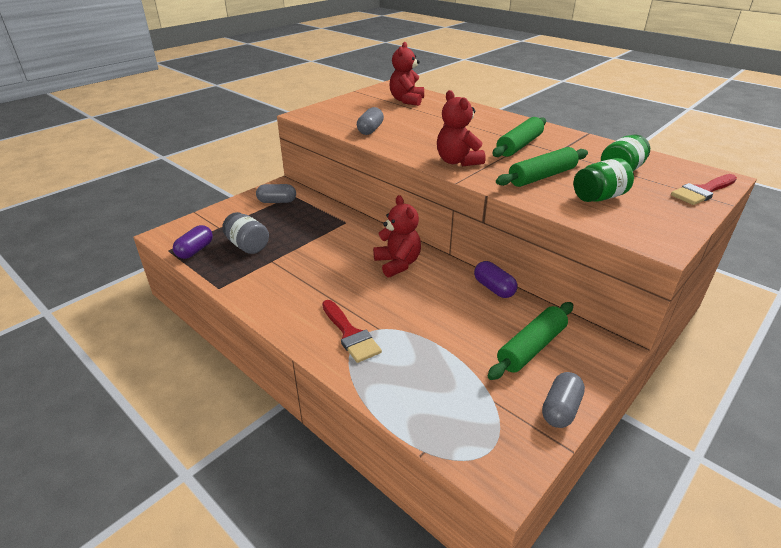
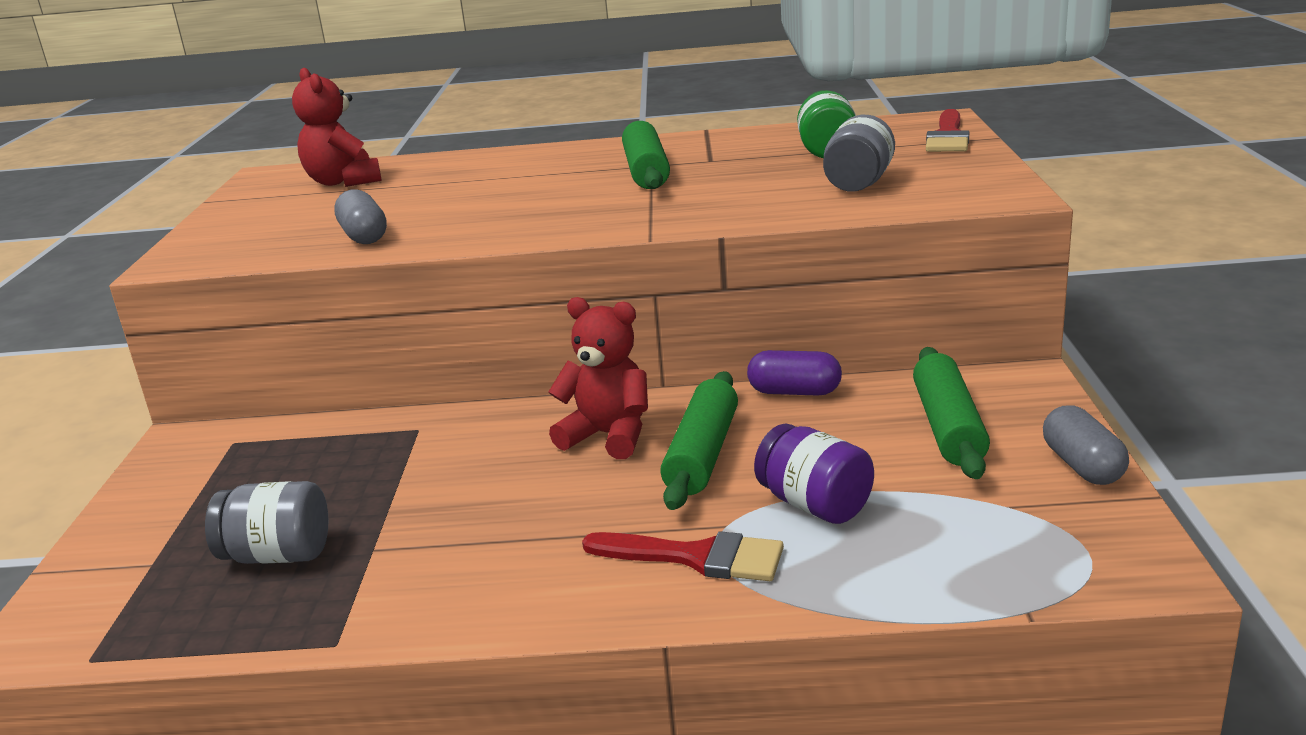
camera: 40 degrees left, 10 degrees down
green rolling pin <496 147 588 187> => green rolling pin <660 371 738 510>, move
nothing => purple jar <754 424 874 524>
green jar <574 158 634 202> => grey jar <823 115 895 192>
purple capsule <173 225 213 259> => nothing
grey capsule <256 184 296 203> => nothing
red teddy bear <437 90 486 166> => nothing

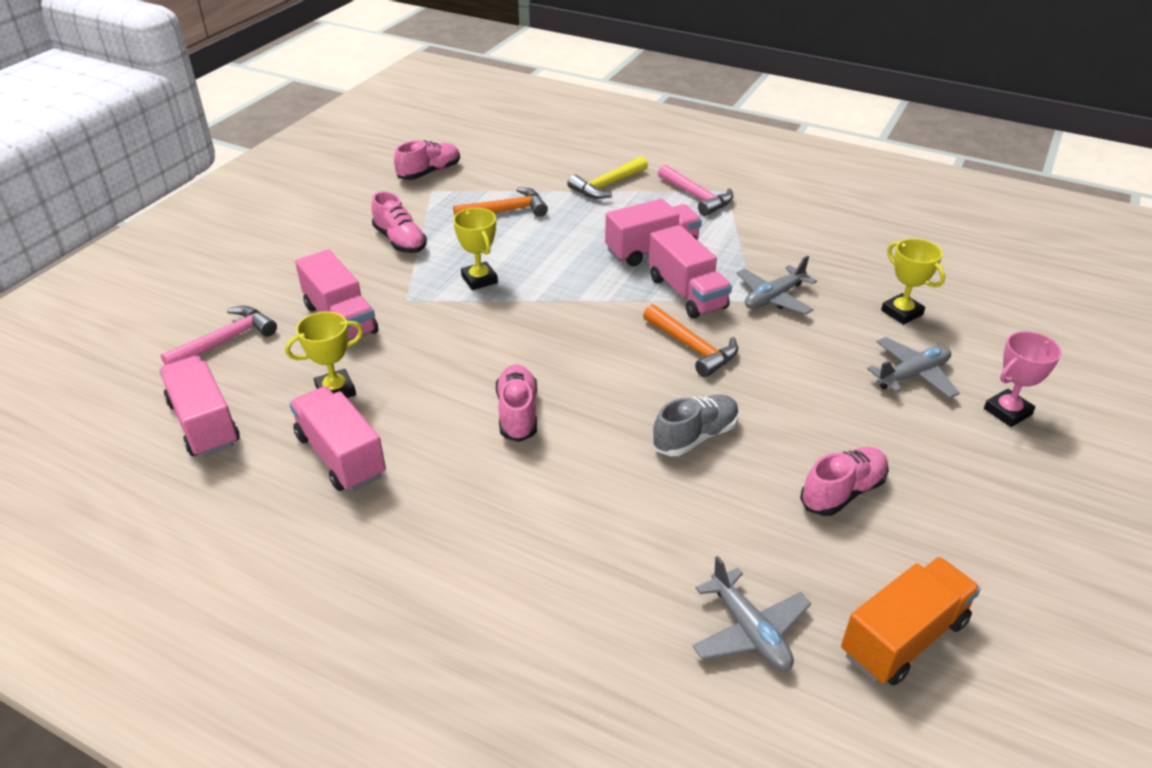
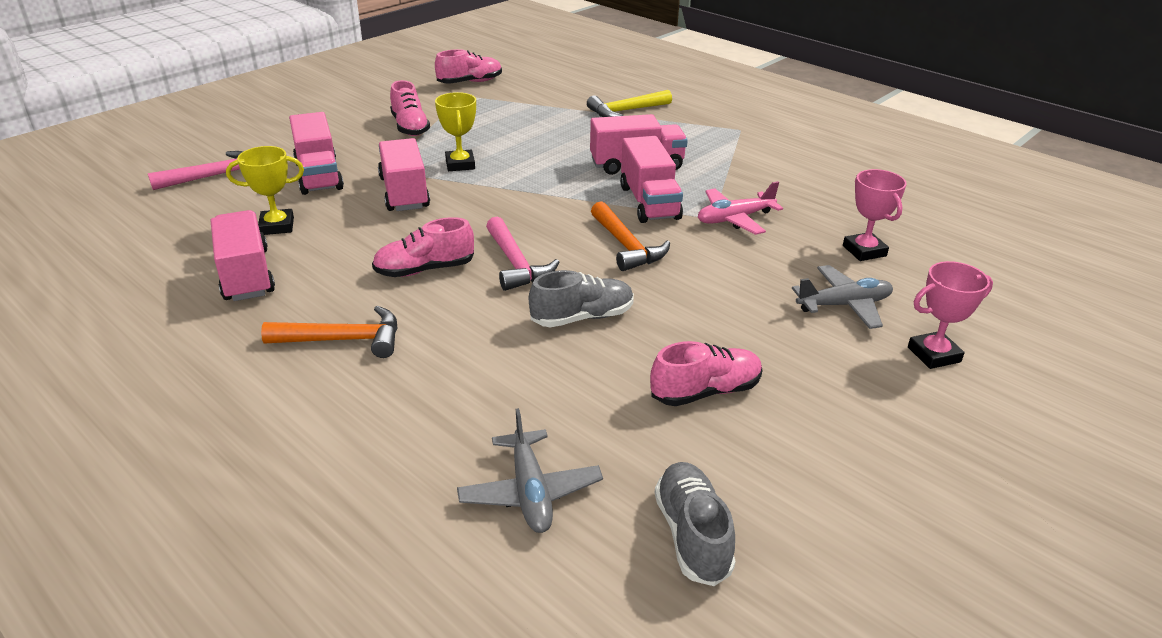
camera: 15 degrees right, 5 degrees down
orange hammer <453 187 548 217> => orange hammer <261 306 398 358>, move
pink shoe <496 364 537 442> => pink shoe <372 217 474 277>, 120 degrees counterclockwise
pink truck <159 356 240 457> => pink truck <378 138 430 211>, move
pink hammer <658 164 733 216> => pink hammer <486 216 559 291>, move
orange truck <841 557 981 686> => grey shoe <655 462 736 586>
grey plane <737 255 817 315> => pink plane <698 181 783 235>
yellow trophy <881 239 945 325> => pink trophy <843 169 907 261>

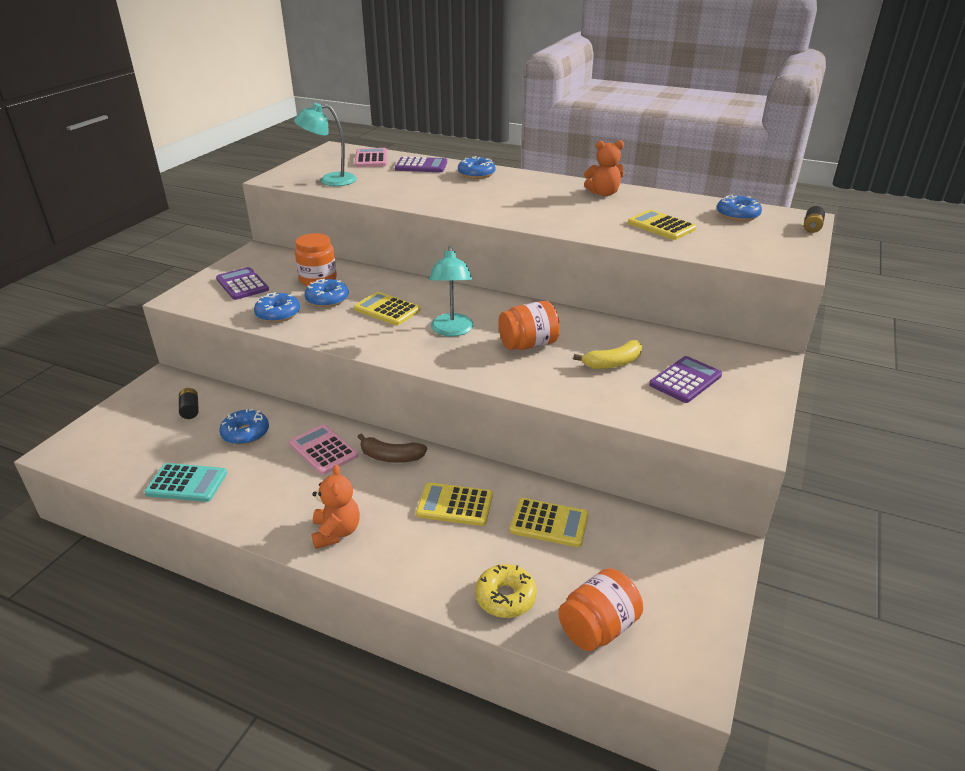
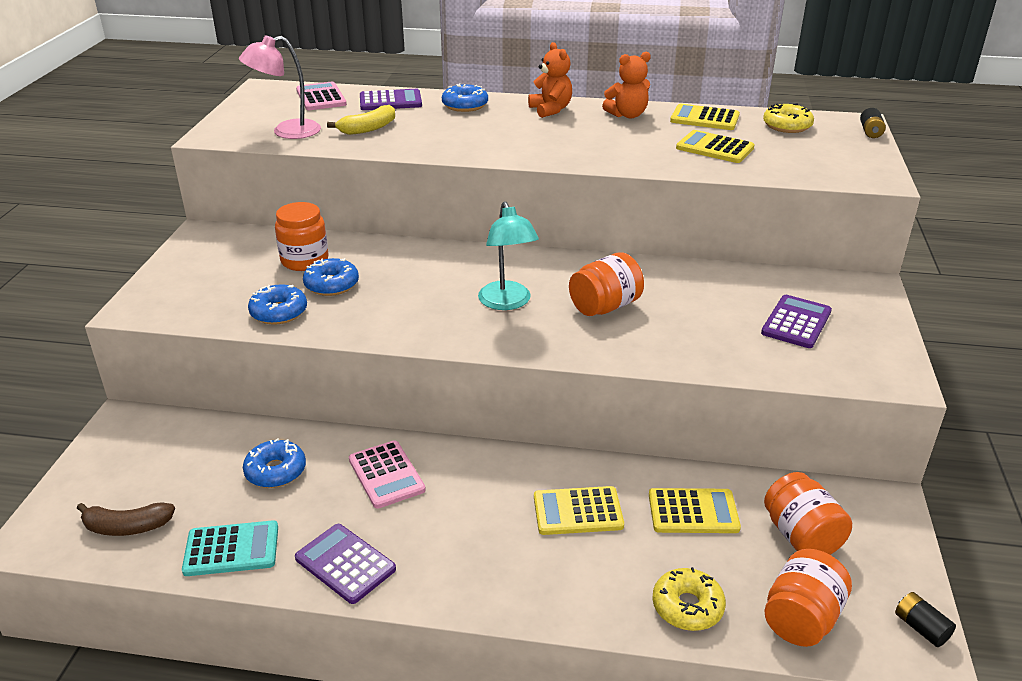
camera: 15 degrees left, 0 degrees up
brown banana <358 434 427 463> => brown banana <77 502 175 536>, move
turquoise lamp <294 103 357 186> => pink lamp <239 35 321 139>
purple calculator <216 267 269 300> => purple calculator <295 524 396 604>, move
yellow banana <573 340 642 369> => yellow banana <327 105 395 135>, move
pink calculator <289 424 358 475> => pink calculator <349 440 426 509>, 150 degrees counterclockwise
orange teddy bear <311 465 360 549> => orange teddy bear <528 42 572 118>, move
yellow calculator <354 292 421 326> => yellow calculator <670 104 740 130>, move
blue donut <717 195 762 221> => yellow donut <763 103 814 133>
nothing => orange jar <764 472 852 555>
black battery <179 388 199 419> => black battery <895 592 956 647>, move

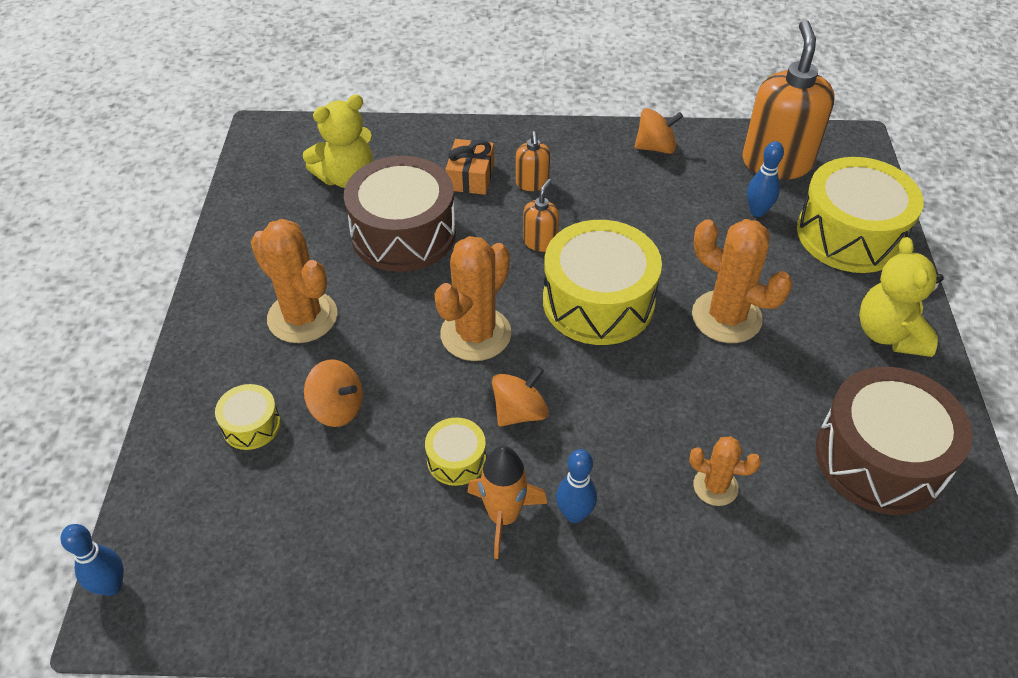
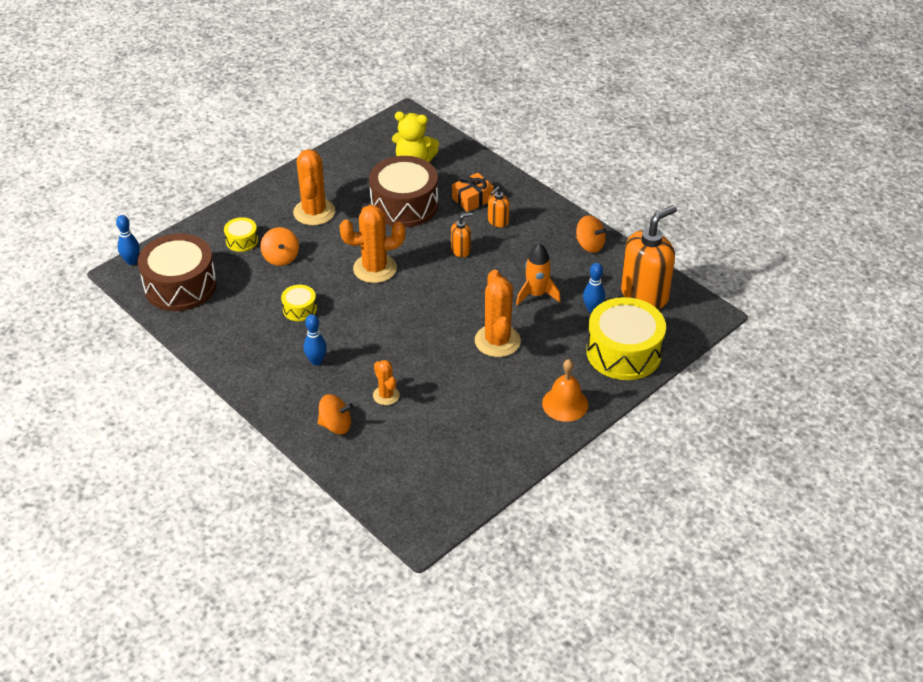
camera: 45 degrees right, 5 degrees down
brown drum <816 367 973 515> => brown drum <138 233 217 311>, move
orange spinning top <492 366 549 427> => orange spinning top <318 394 353 434>, move
orange rocket <467 446 547 559> => orange rocket <516 243 561 306>, move
yellow teddy bear <859 237 944 357> => orange bell <542 359 588 422>
yellow drum <543 220 662 345> => nothing

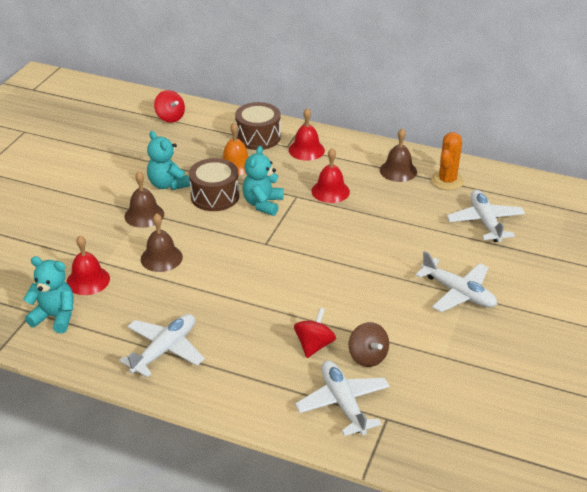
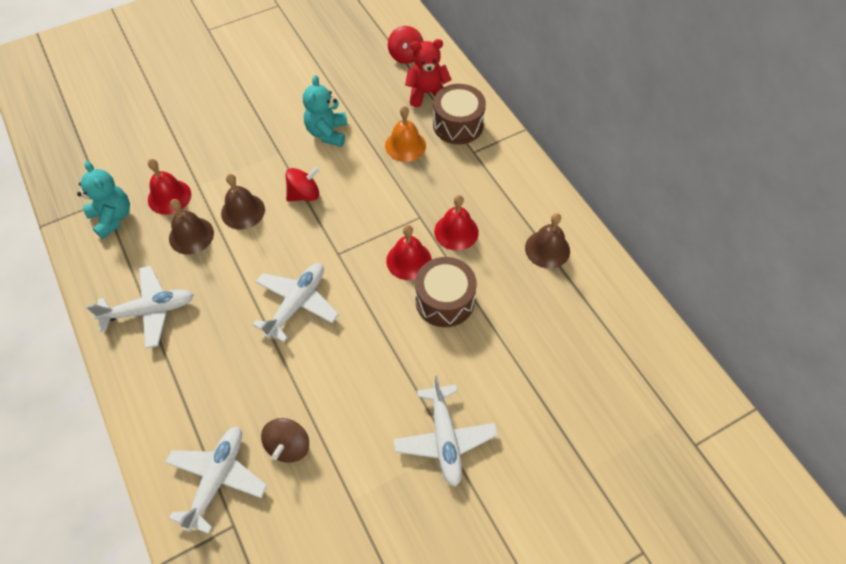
camera: 40 degrees right, 20 degrees up
brown bell <124 171 164 228> => brown bell <169 199 214 255>, move
white plane <446 190 525 242> => white plane <253 263 339 343>, move
red spinning top <294 308 336 358> => red spinning top <286 166 320 201>, move
red bell <289 108 325 161> => red bell <386 225 432 280>, move
nothing => red teddy bear <405 39 451 107>
brown drum <189 158 239 211> => brown drum <415 257 477 327>, move
turquoise teddy bear <242 146 283 216> => nothing
orange cactus <431 132 464 190> => nothing

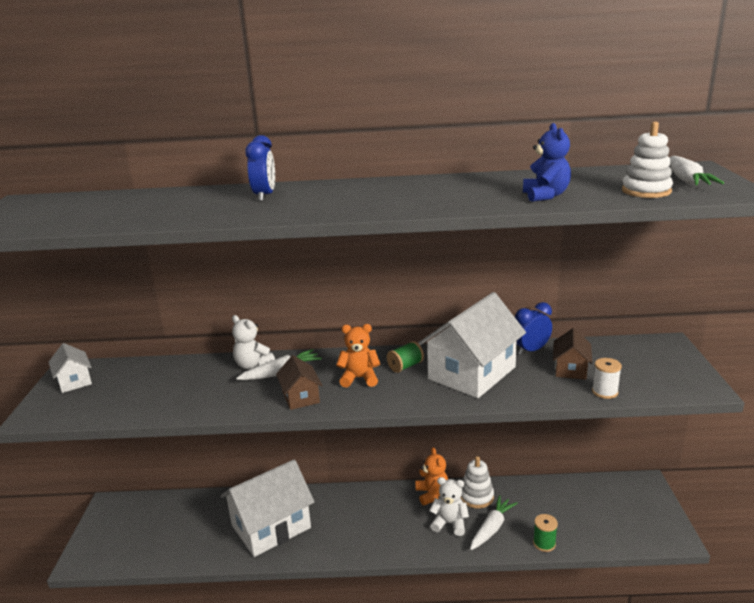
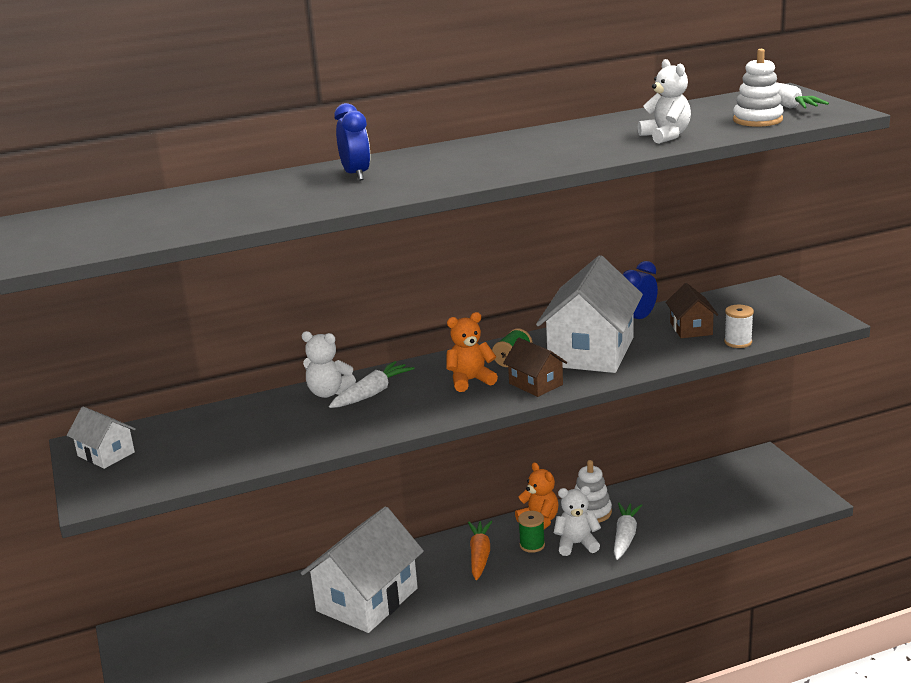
camera: 20 degrees left, 0 degrees up
nothing => orange carrot <468 521 492 580>
brown house <276 355 322 410> => brown house <503 338 567 397>, move
green spool <533 514 558 552> => green spool <518 511 545 553>, move
blue teddy bear <523 123 571 202> => white teddy bear <638 59 691 144>

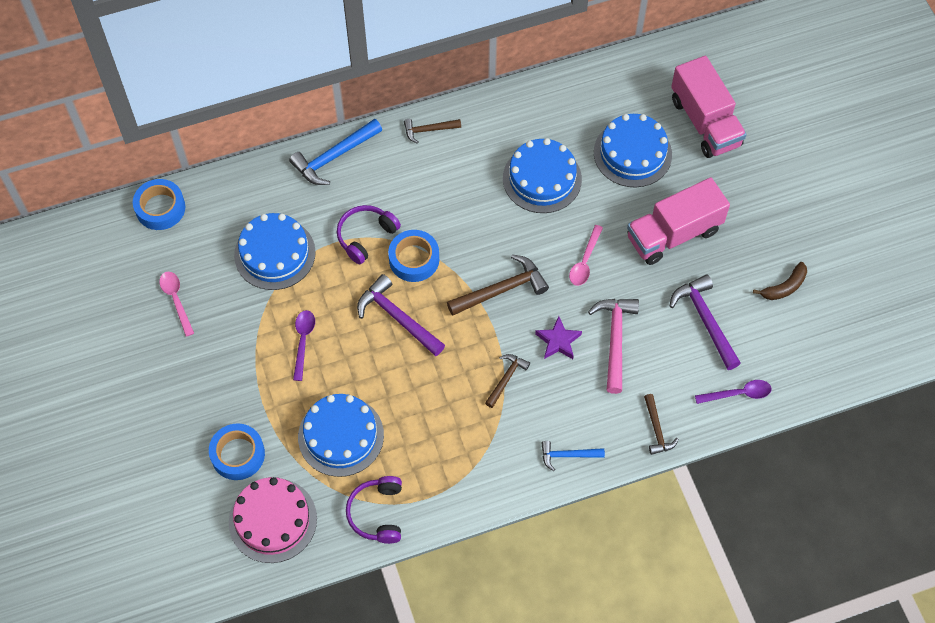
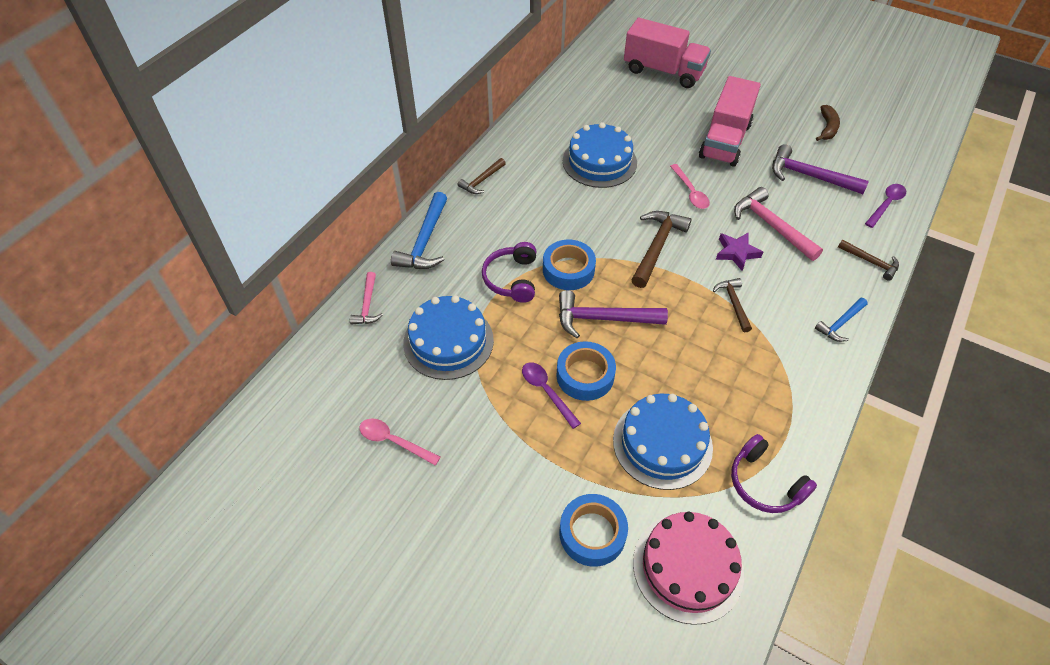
camera: 40 degrees left, 10 degrees down
nothing => pink hammer <350 272 383 325>
blue tape <133 179 185 230> => blue tape <556 341 616 401>, move
blue cake <594 114 672 187> => nothing

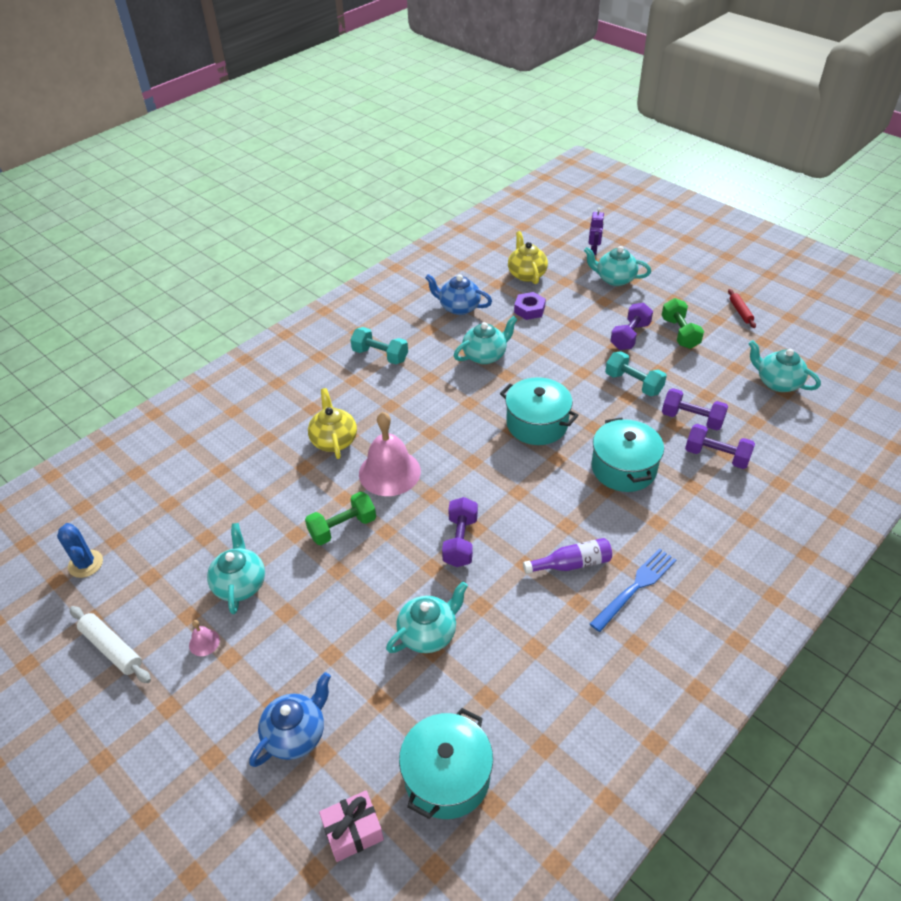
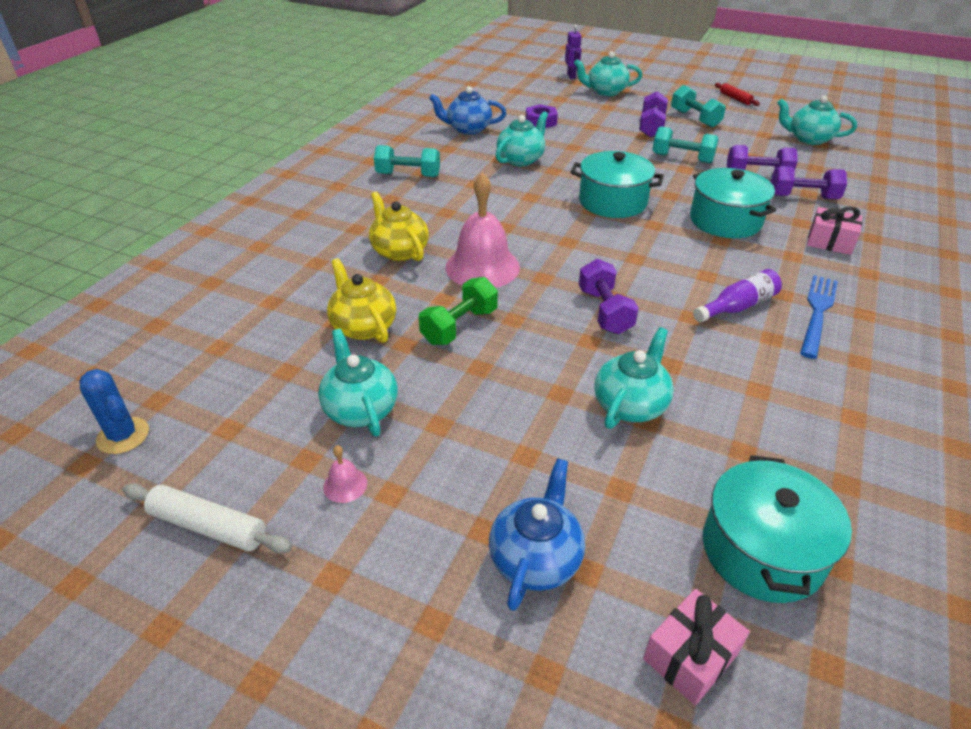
camera: 20 degrees left, 5 degrees down
yellow teapot <508 231 548 284> => yellow teapot <327 258 396 343>, move
green dumbbell <662 298 704 349> => turquoise dumbbell <671 85 726 128>
nothing => pink gift <807 206 862 255>

